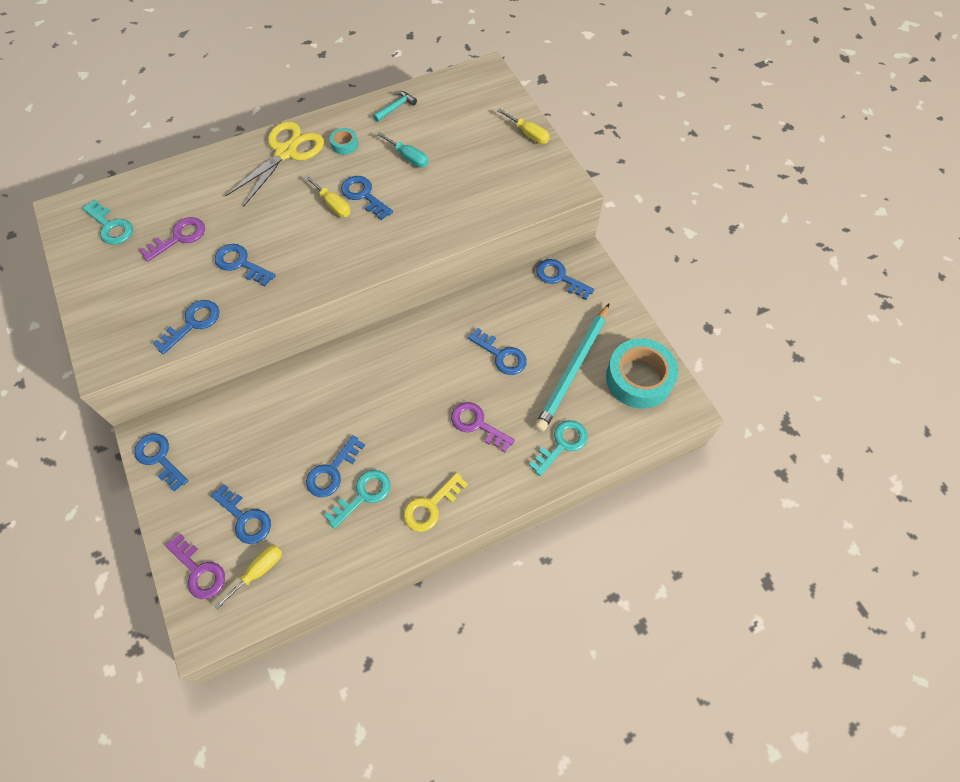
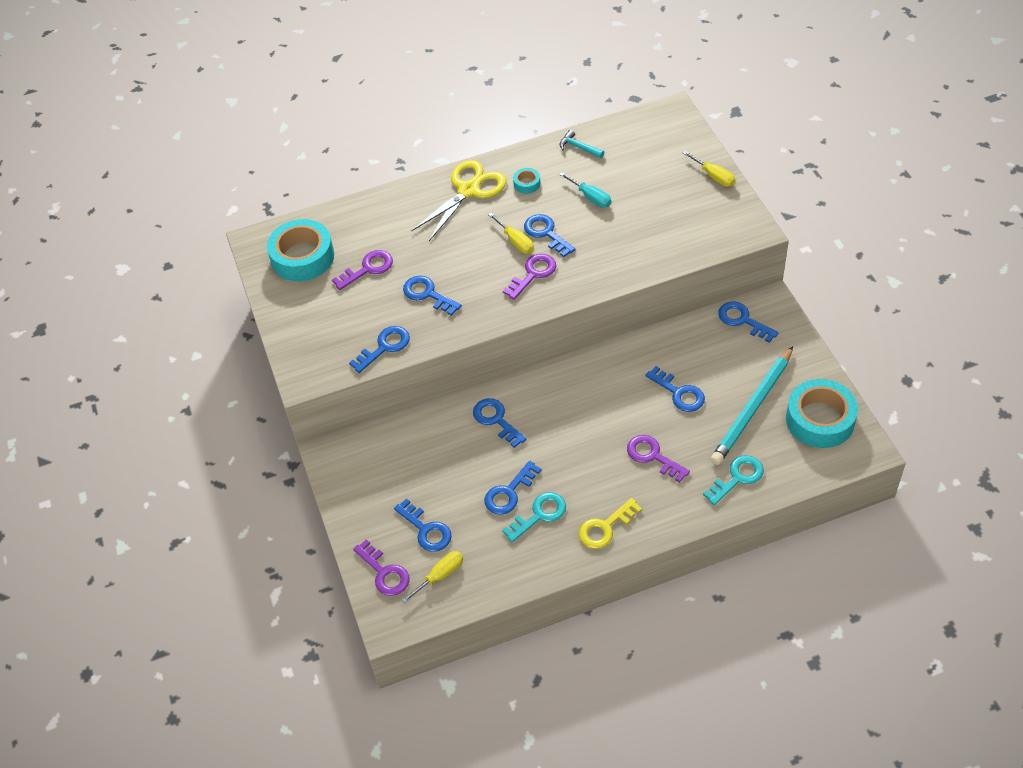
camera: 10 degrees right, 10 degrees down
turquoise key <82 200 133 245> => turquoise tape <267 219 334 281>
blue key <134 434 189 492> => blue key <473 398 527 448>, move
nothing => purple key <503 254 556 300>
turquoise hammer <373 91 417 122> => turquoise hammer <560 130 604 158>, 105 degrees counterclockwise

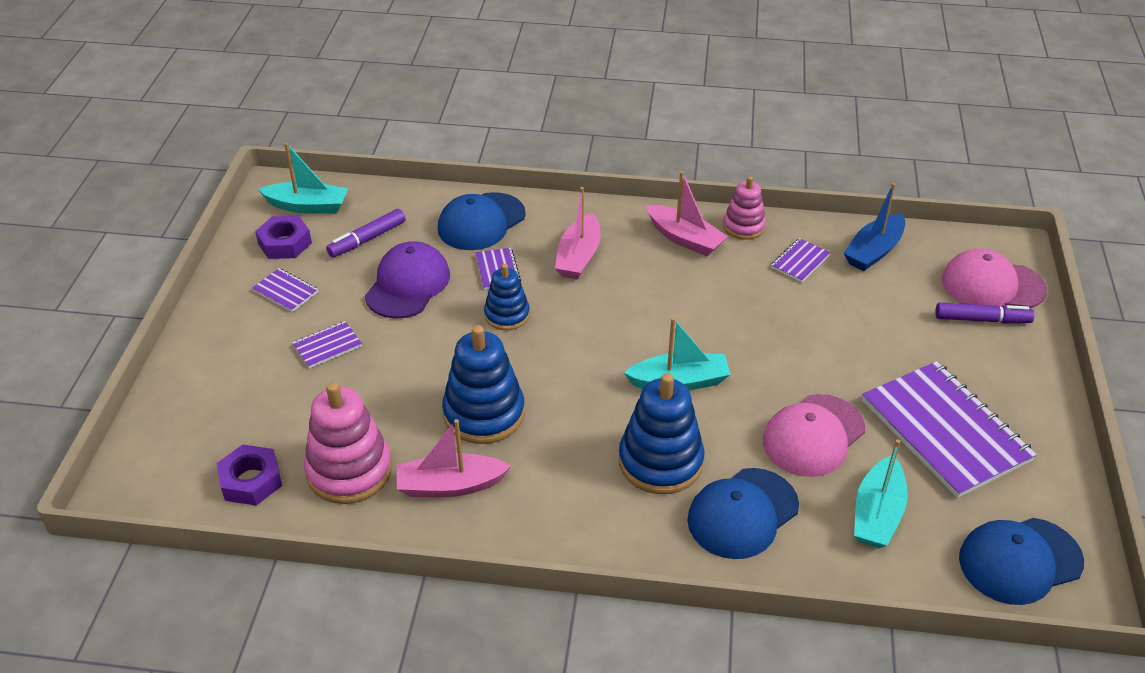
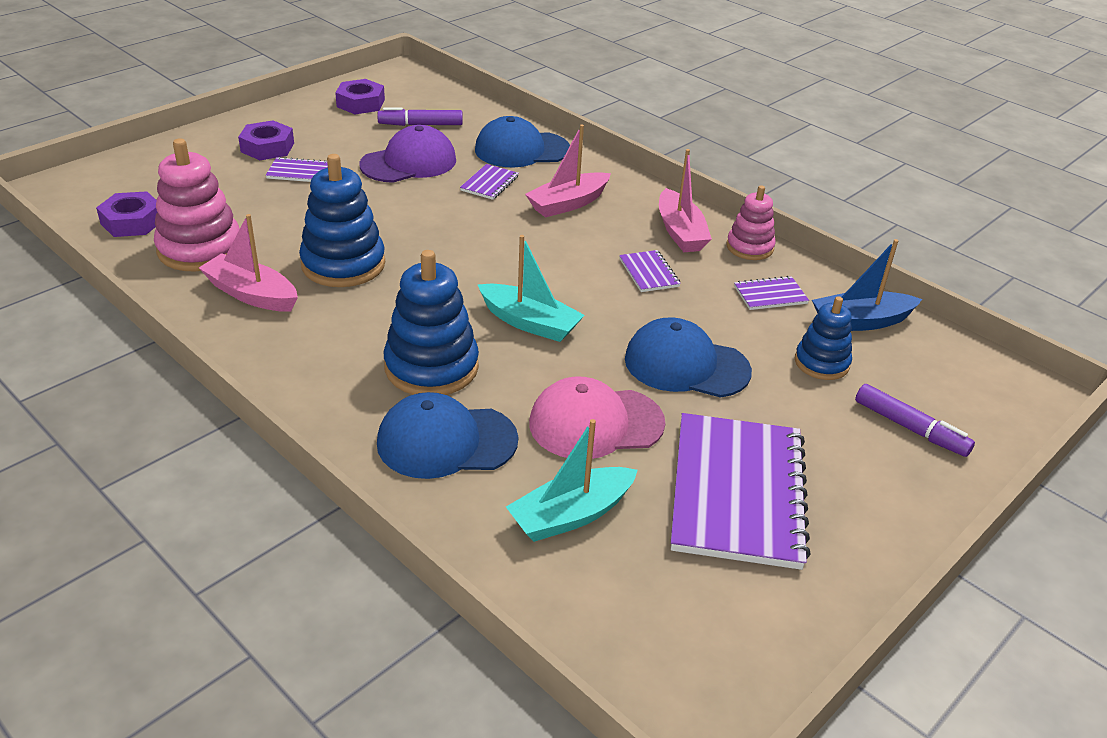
camera: 35 degrees right, 5 degrees down
nothing => purple nut <238 120 294 160>
purple notebook <252 268 318 312> => purple notebook <619 250 681 292>, move
blue cap <959 518 1084 605> => blue cap <625 318 752 398>, move
blue stacking toy <484 264 530 330> => blue stacking toy <795 296 852 380>, move
turquoise boat <258 143 348 214> => nothing
pink cap <942 248 1047 308> => nothing

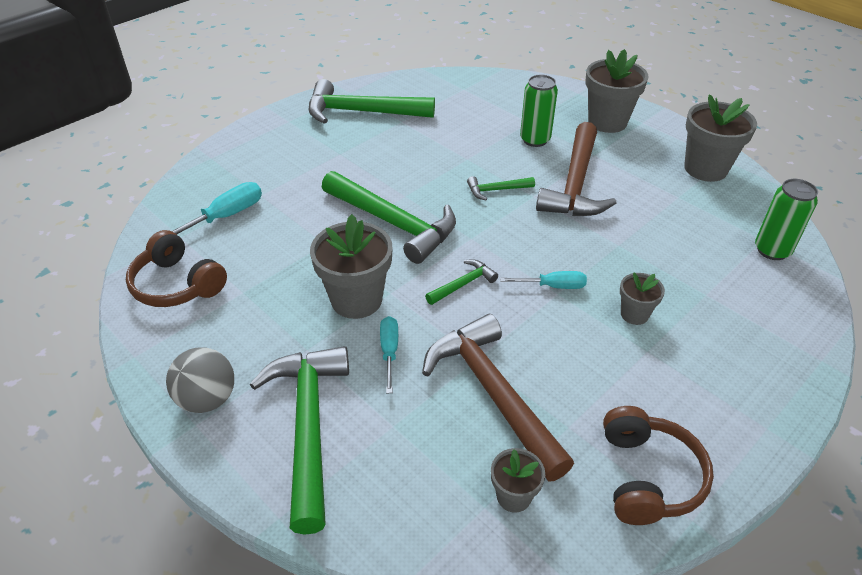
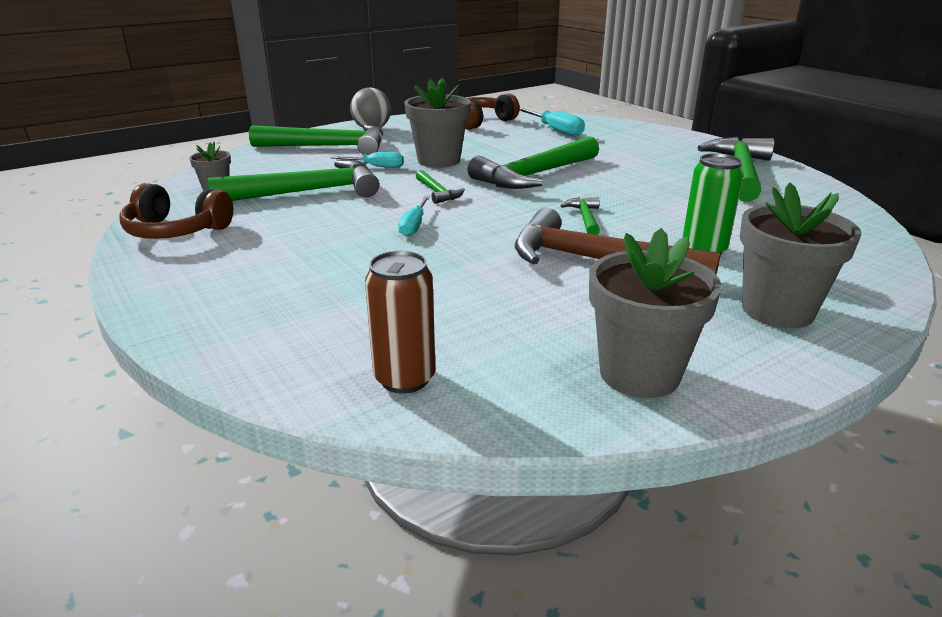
camera: 100 degrees right, 15 degrees down
brown hammer <422 314 574 482> => green hammer <208 160 379 201>
green can <755 179 818 260> => brown can <365 251 435 394>
grey flower pot <620 272 665 325> => nothing

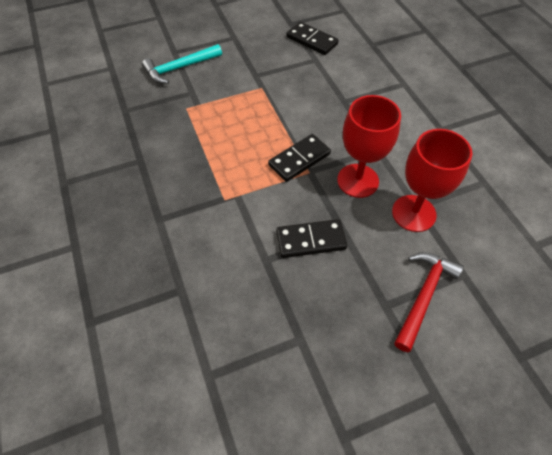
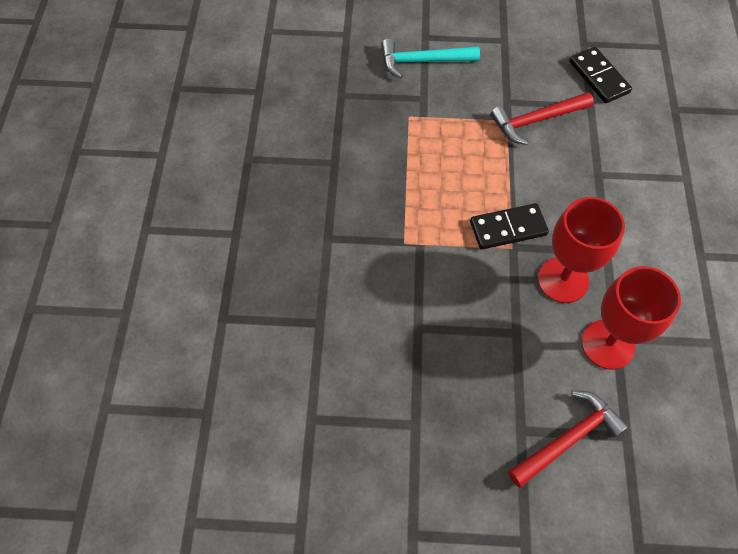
camera: 25 degrees right, 5 degrees up
nothing => red hammer <491 92 594 145>
black domino <276 219 347 258> => nothing

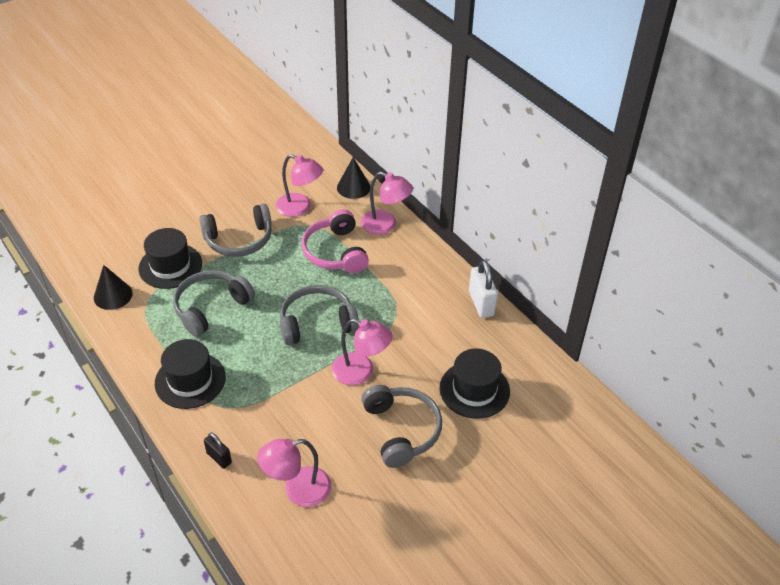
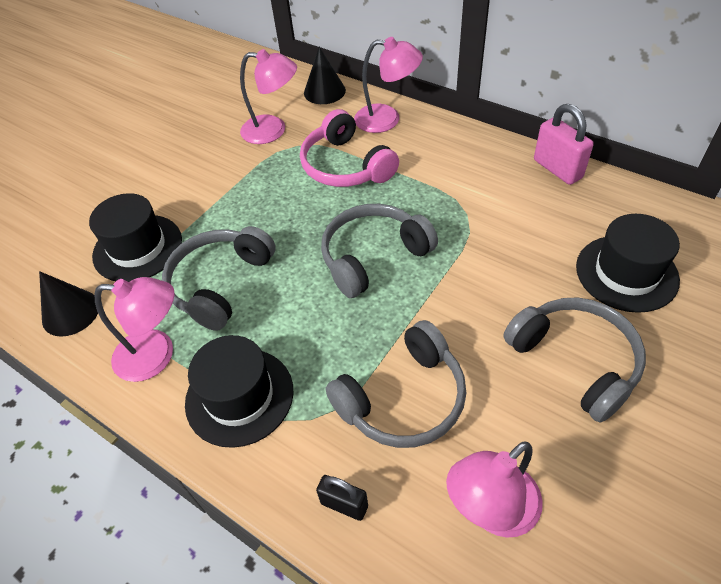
camera: 15 degrees left, 5 degrees up
pink lamp <332 319 393 385> => pink lamp <94 277 174 382>, move
grey headphones <199 204 272 257> => grey headphones <325 320 466 448>, move
white padlock <469 260 498 318> => pink padlock <534 104 594 185>

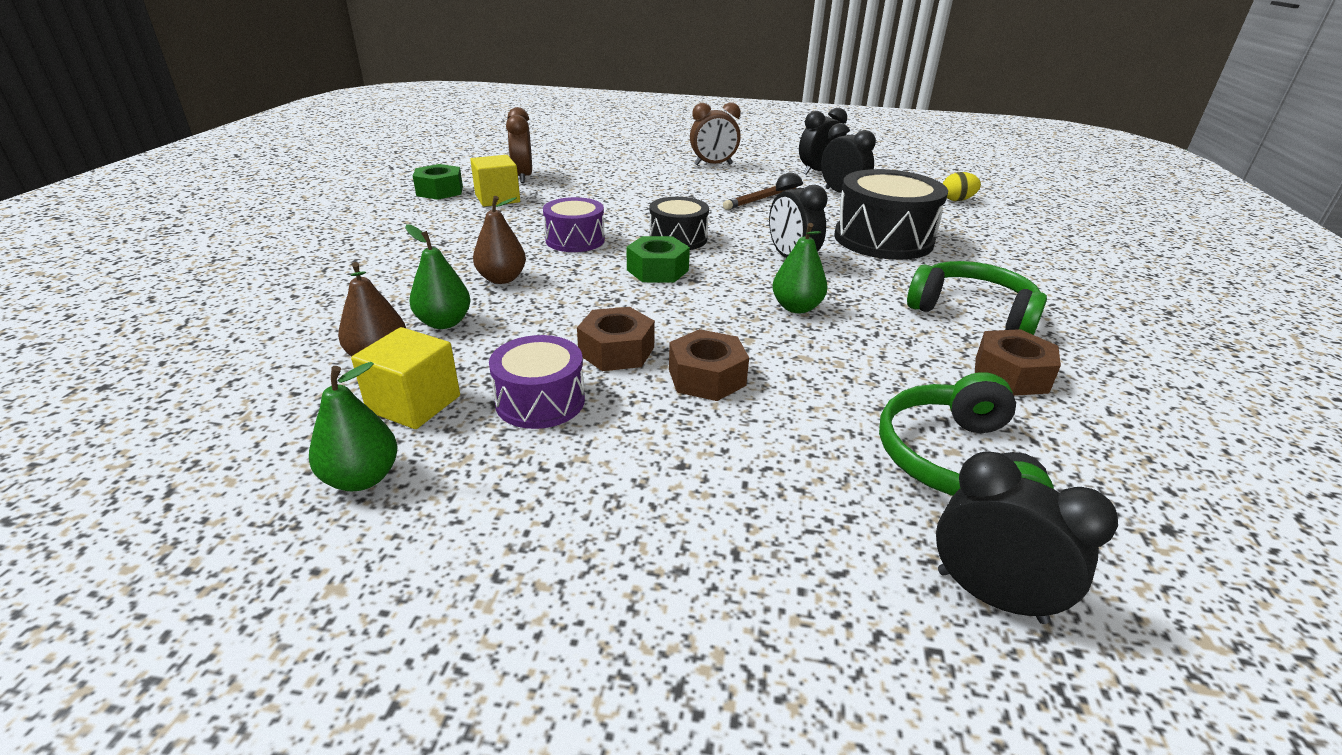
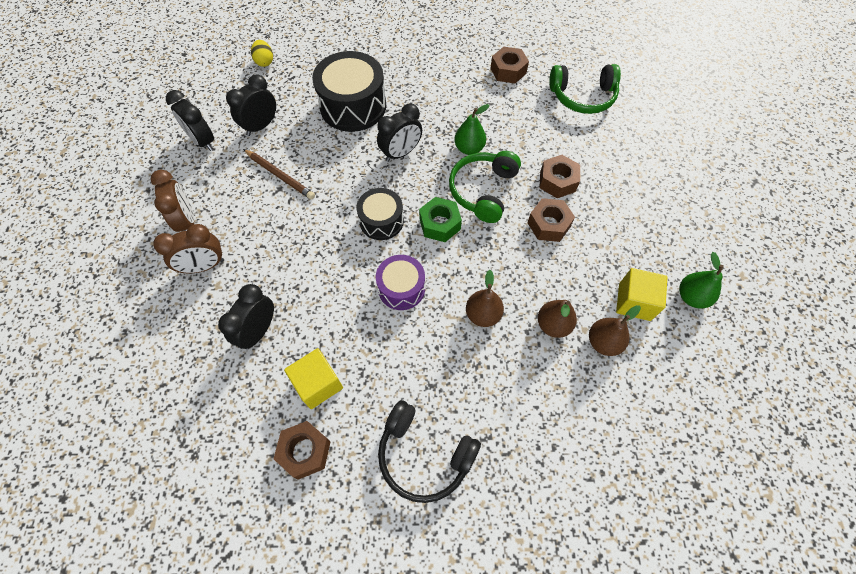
camera: 100 degrees left, 30 degrees up
brown clock <506 107 532 183> => brown clock <153 224 224 273>, move
black clock <936 452 1118 624> => black clock <218 284 274 350>, move
green nut <413 164 463 200> => brown nut <274 421 331 480>
nothing => black headphones <378 400 481 503>
green headphones <907 261 1047 335> => green headphones <449 151 521 223>, move
green pear <405 224 470 329> => brown pear <538 300 577 338>
purple drum <489 335 585 429> => nothing

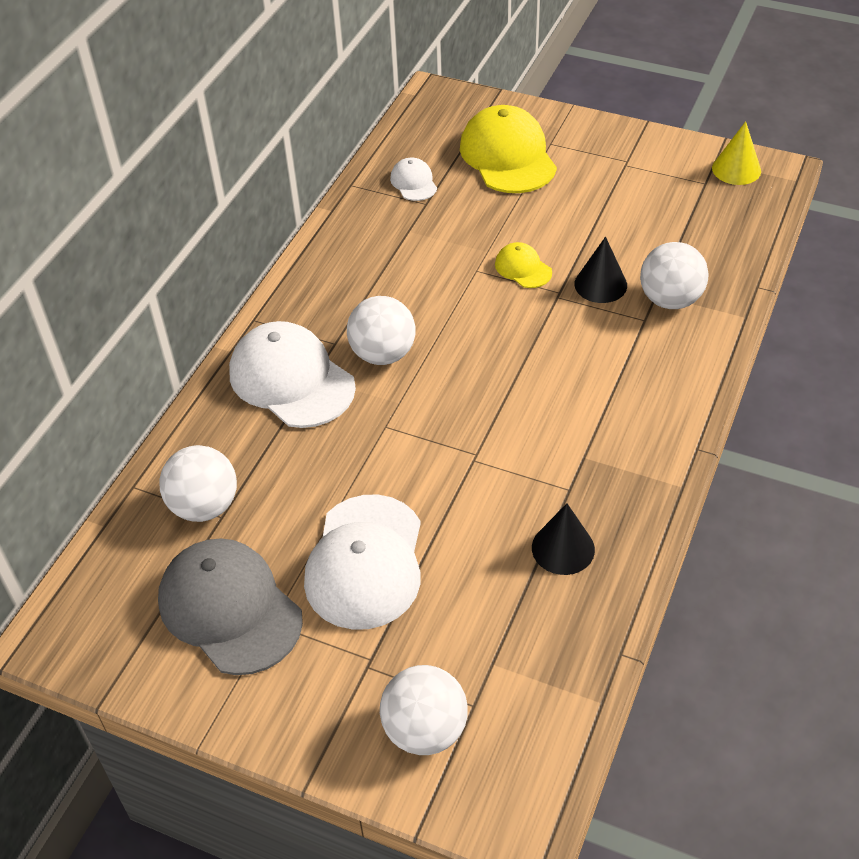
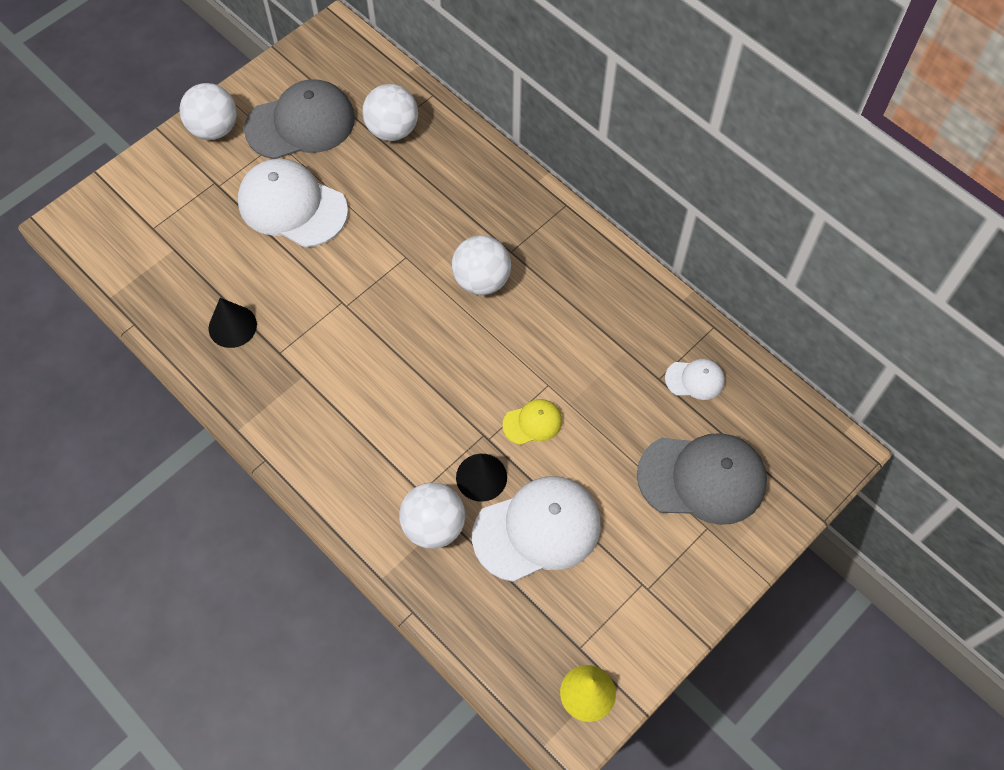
camera: 110 degrees right, 15 degrees up
white ball <380 665 468 755> => white ball <180 83 237 140>, move
white cap <229 321 356 428> => white cap <472 477 601 582>, move
yellow cap <460 105 557 193> => grey cap <637 433 767 525>

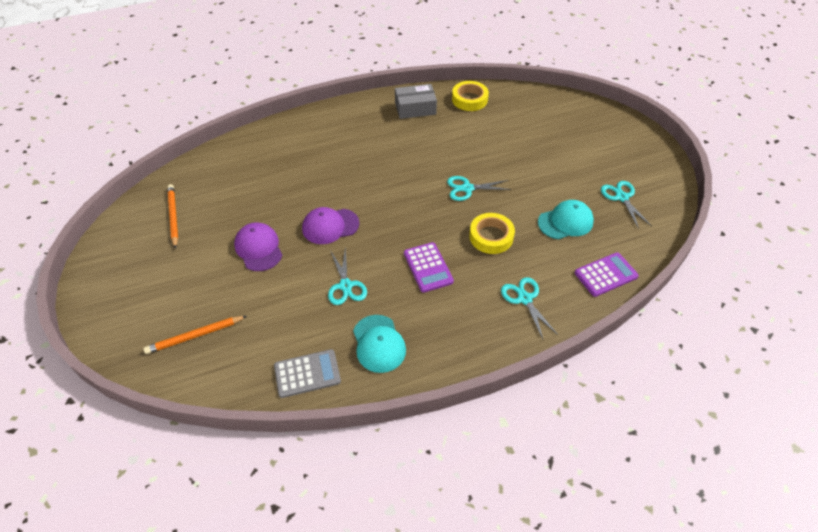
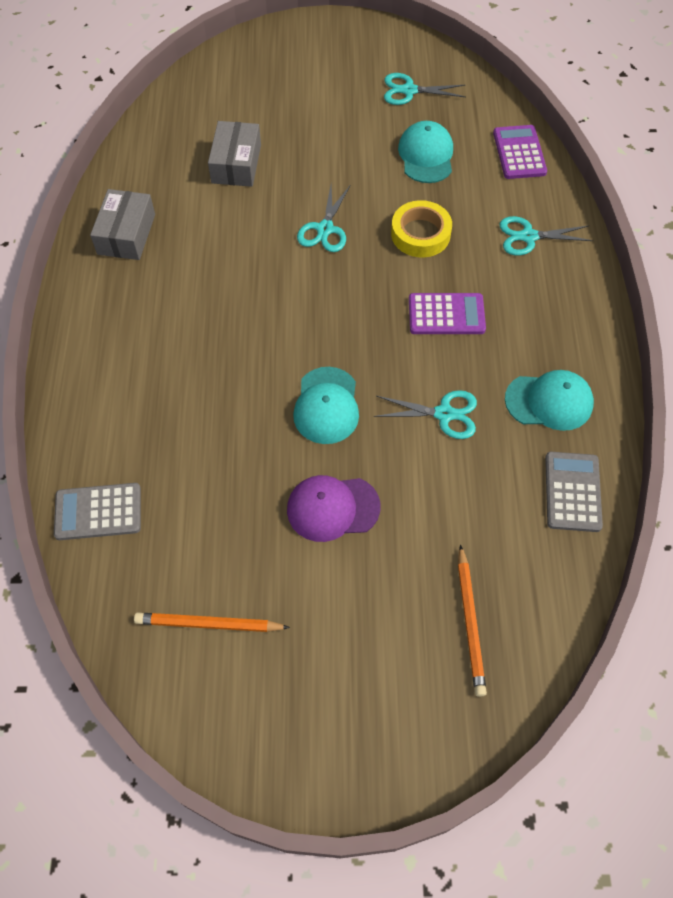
camera: 70 degrees left, 10 degrees up
nothing => grey calculator <54 483 141 540>
nothing => grey box <208 121 261 187>
purple cap <302 207 359 244> => turquoise cap <293 367 359 444>
yellow tape <452 81 489 111> => nothing

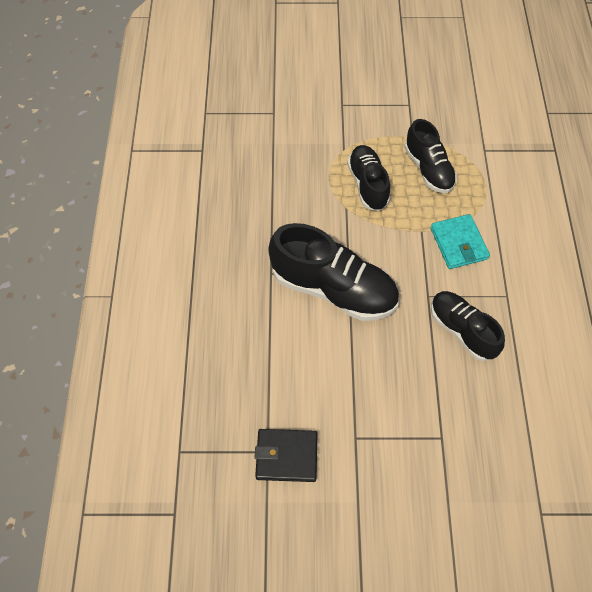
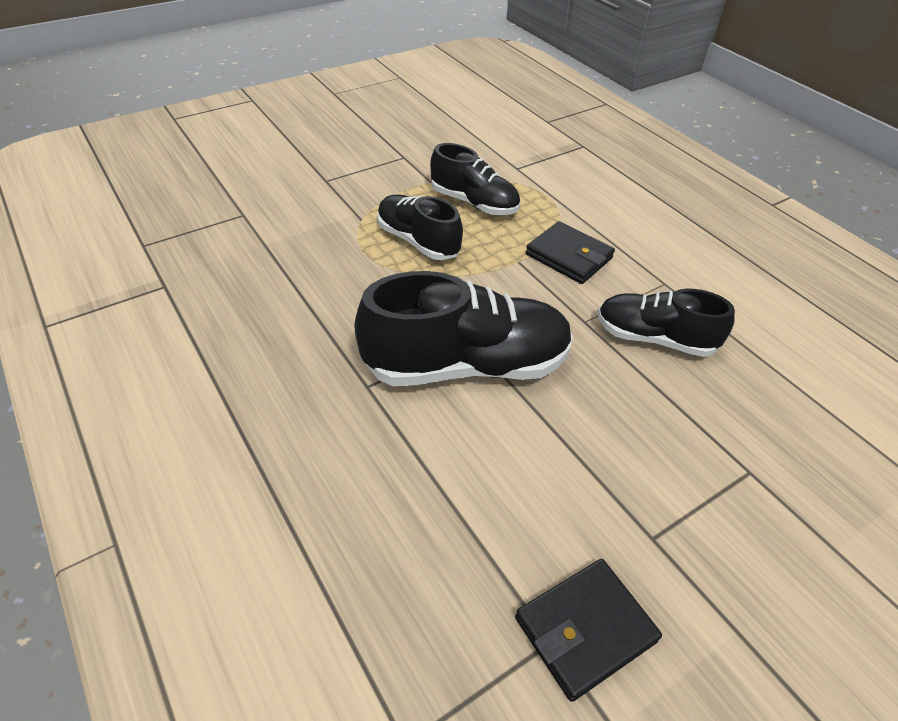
camera: 35 degrees left, 15 degrees down
turquoise wallet <431 214 490 269> => black wallet <526 221 615 284>

